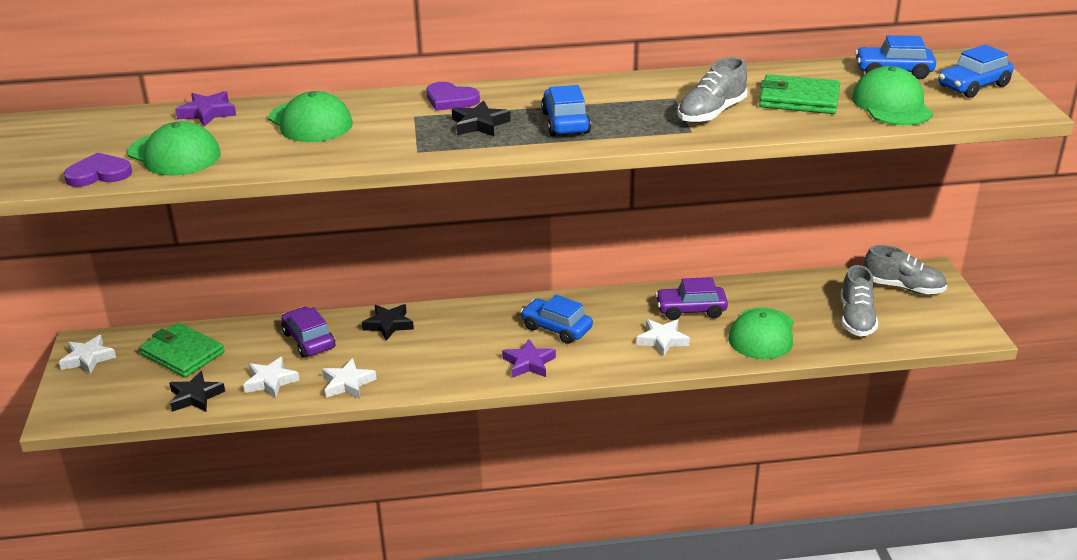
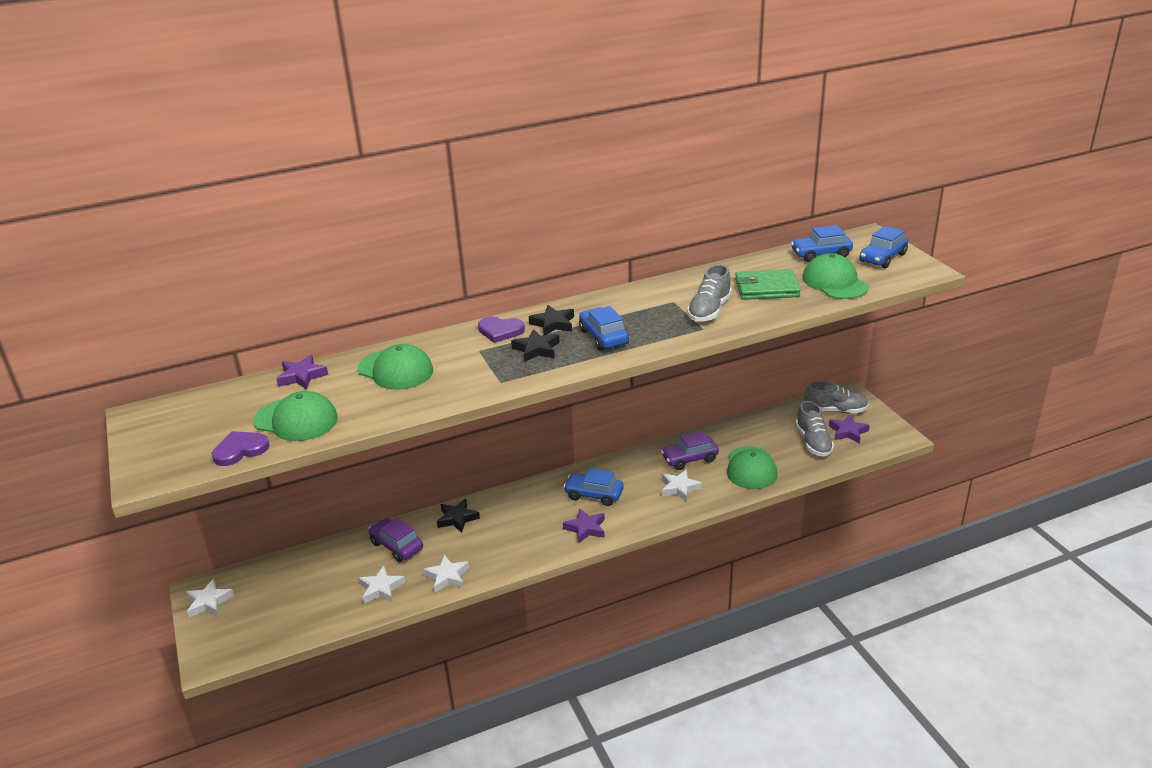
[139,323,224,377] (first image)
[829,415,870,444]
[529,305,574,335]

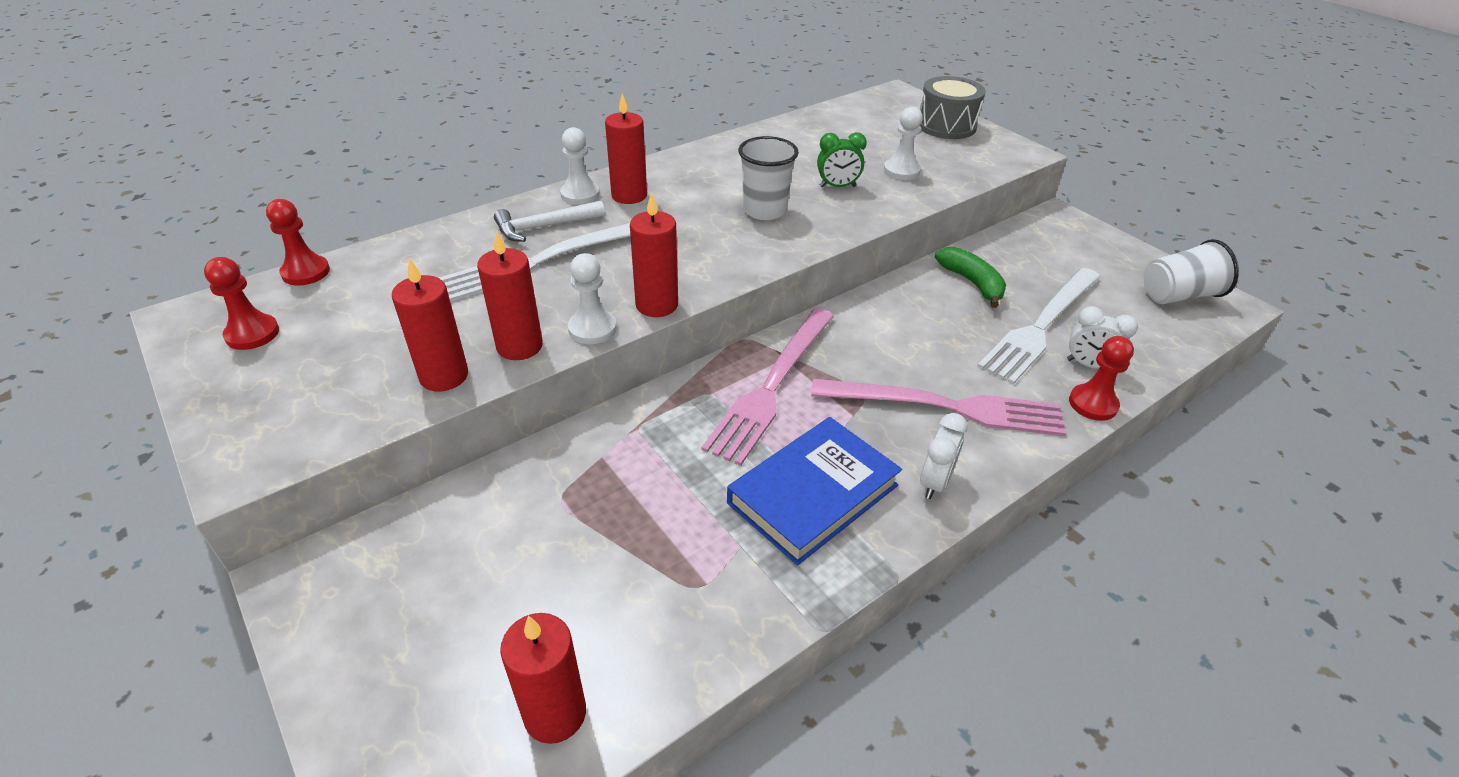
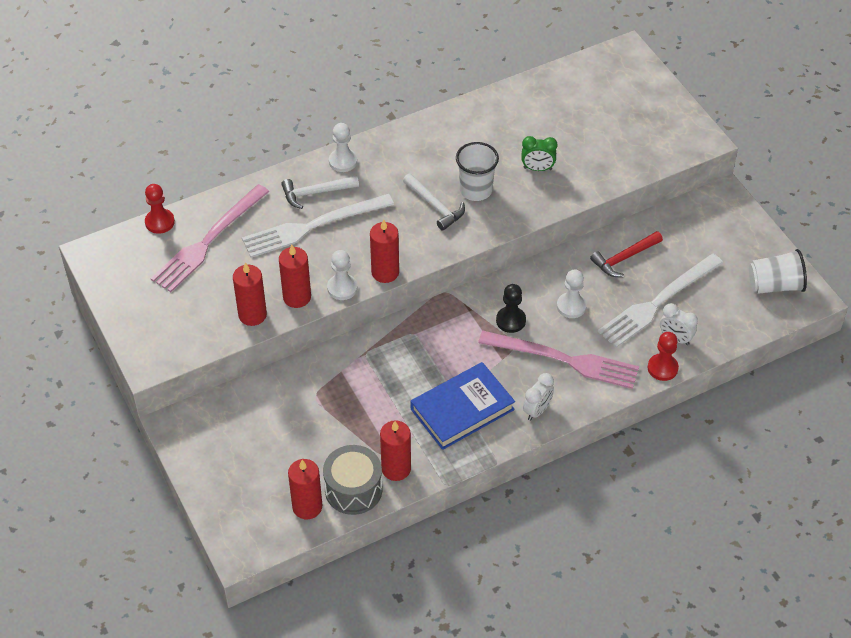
[204,257,279,350] (first image)
[403,173,465,231]
[496,284,526,333]
[380,420,411,481]
[151,184,269,292]
[557,270,587,318]
[323,445,382,515]
[590,231,663,277]

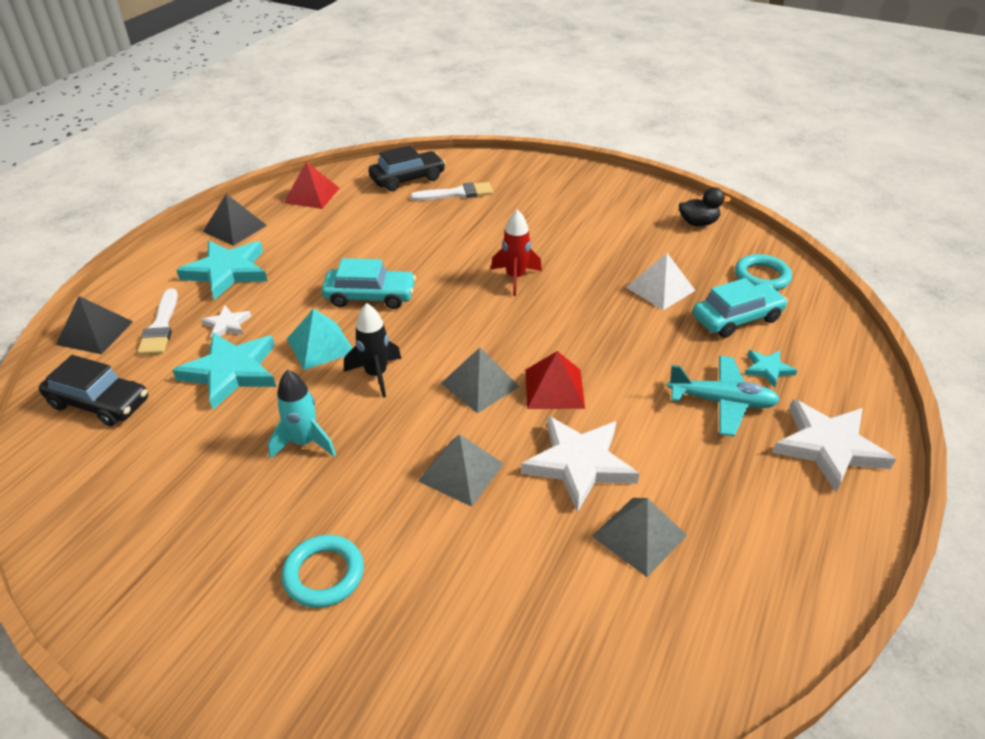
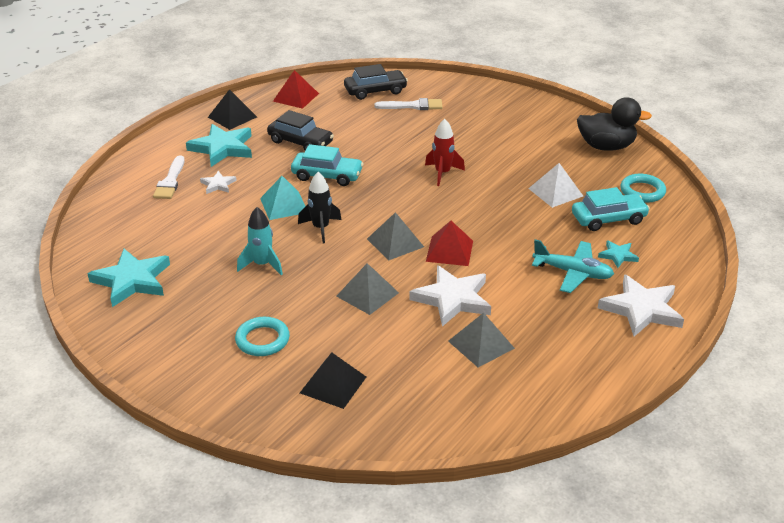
[267,110,334,150]
[300,352,366,409]
[87,249,170,307]
[577,97,652,151]

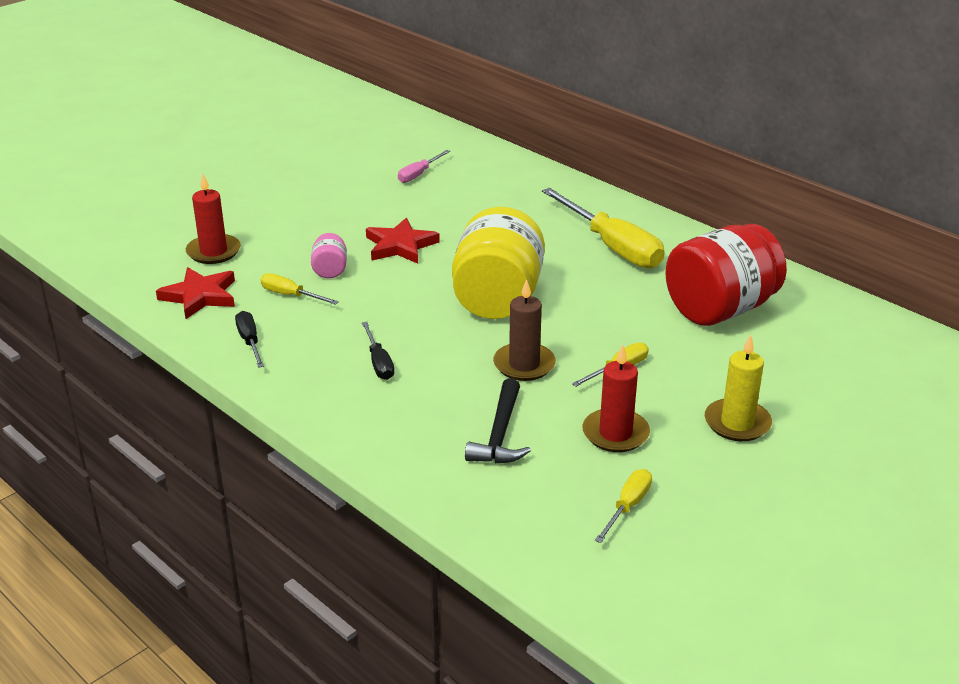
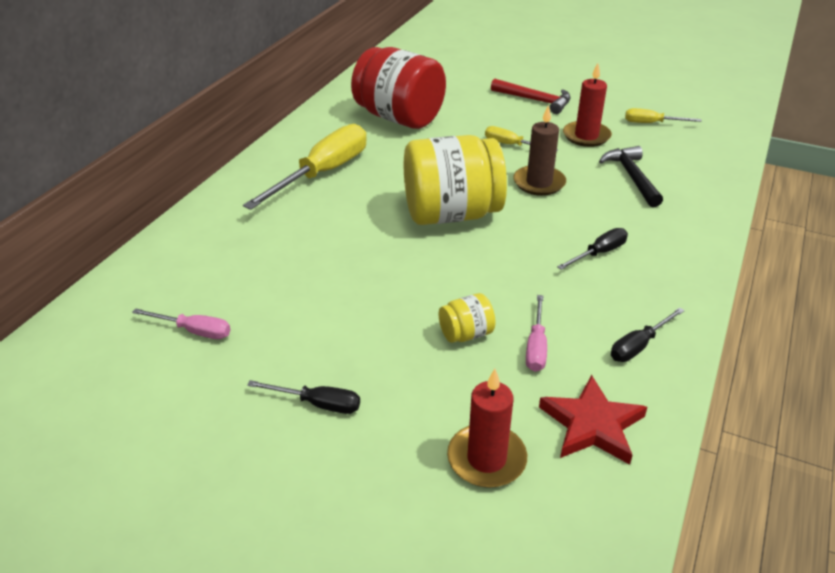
[366,218,440,264] (first image)
[247,380,360,414]
[491,79,570,114]
[526,295,547,372]
[439,293,496,343]
[599,146,663,207]

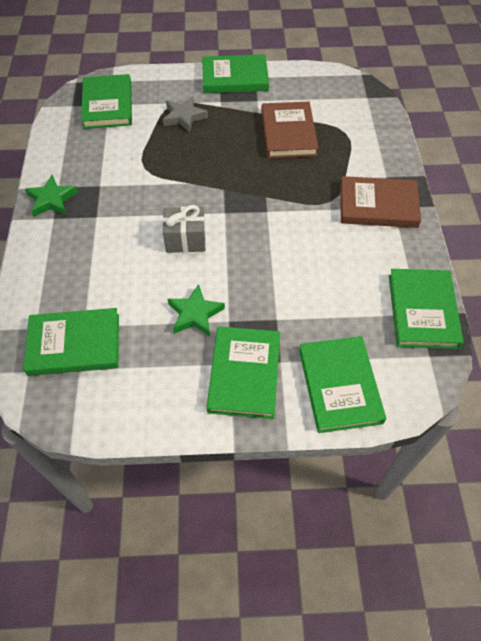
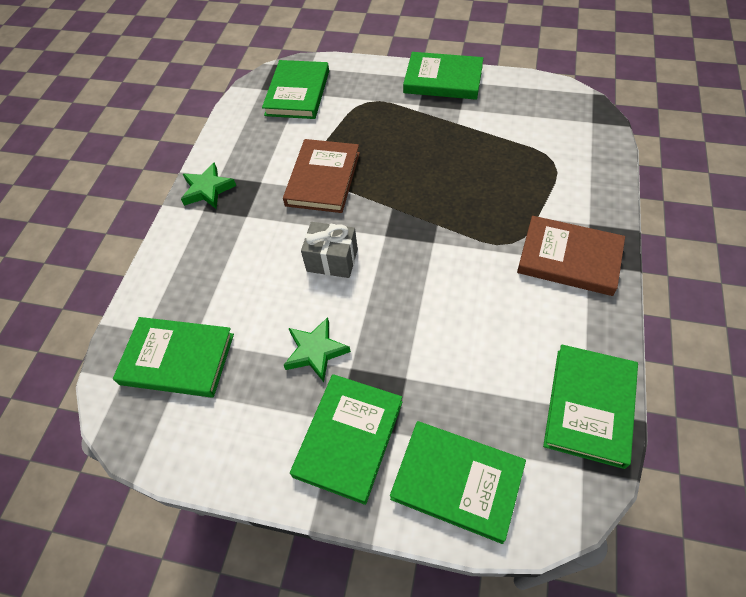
[163,96,208,133] (first image)
[283,139,360,213]
[390,421,526,544]

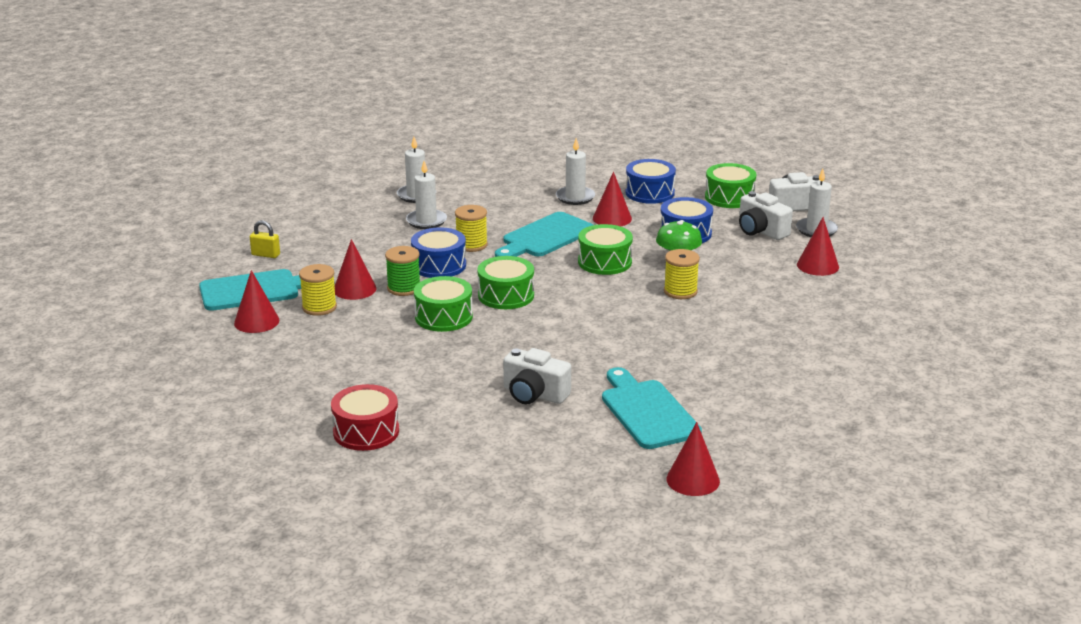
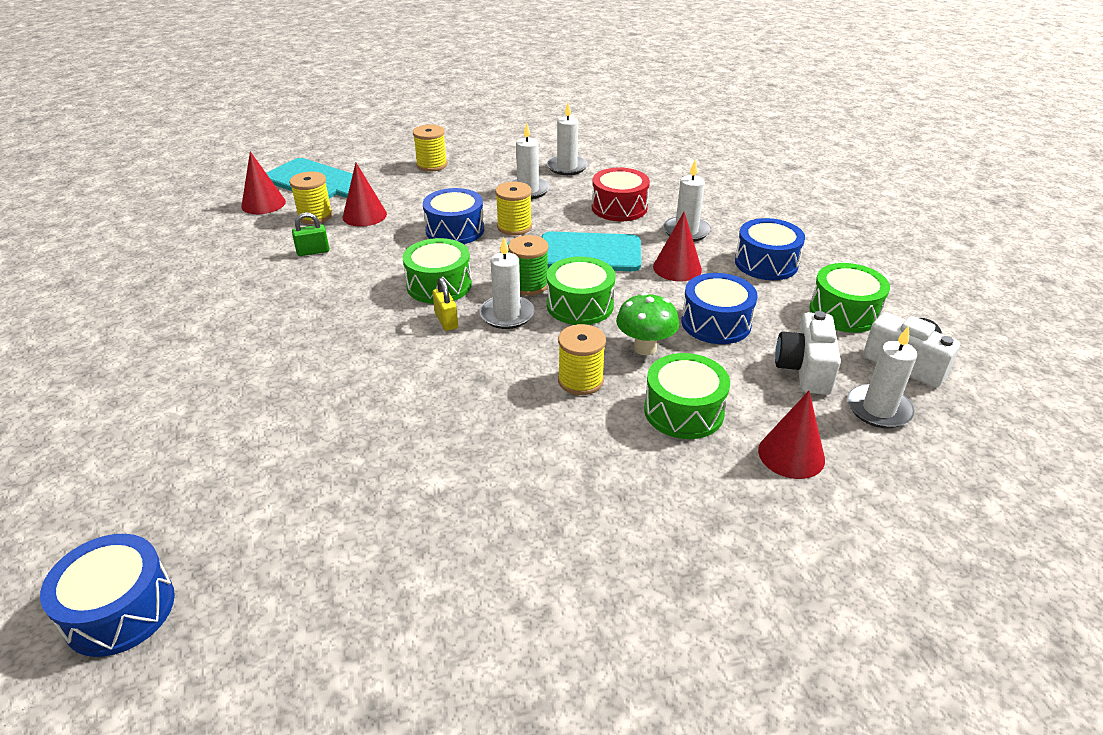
[503,348,571,404] (first image)
[602,367,702,449] (first image)
[292,212,329,256]
[413,125,447,172]
[479,237,535,329]
[433,278,458,331]
[592,168,650,221]
[508,235,549,295]
[644,353,730,439]
[40,534,175,657]

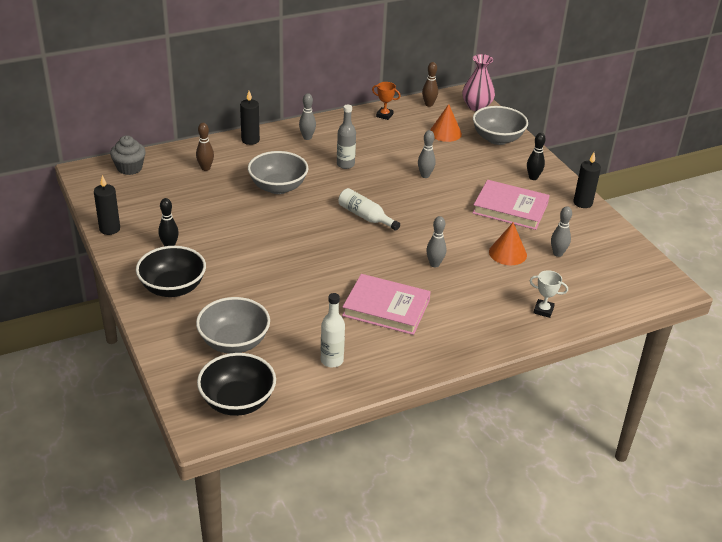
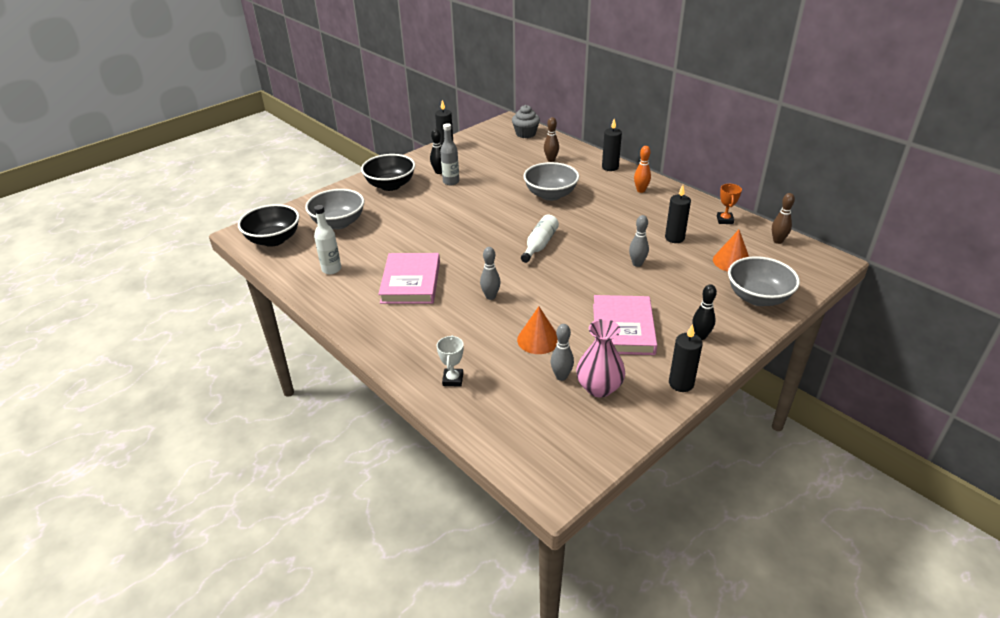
[665,185,691,243]
[440,123,459,185]
[576,319,625,397]
[634,146,651,193]

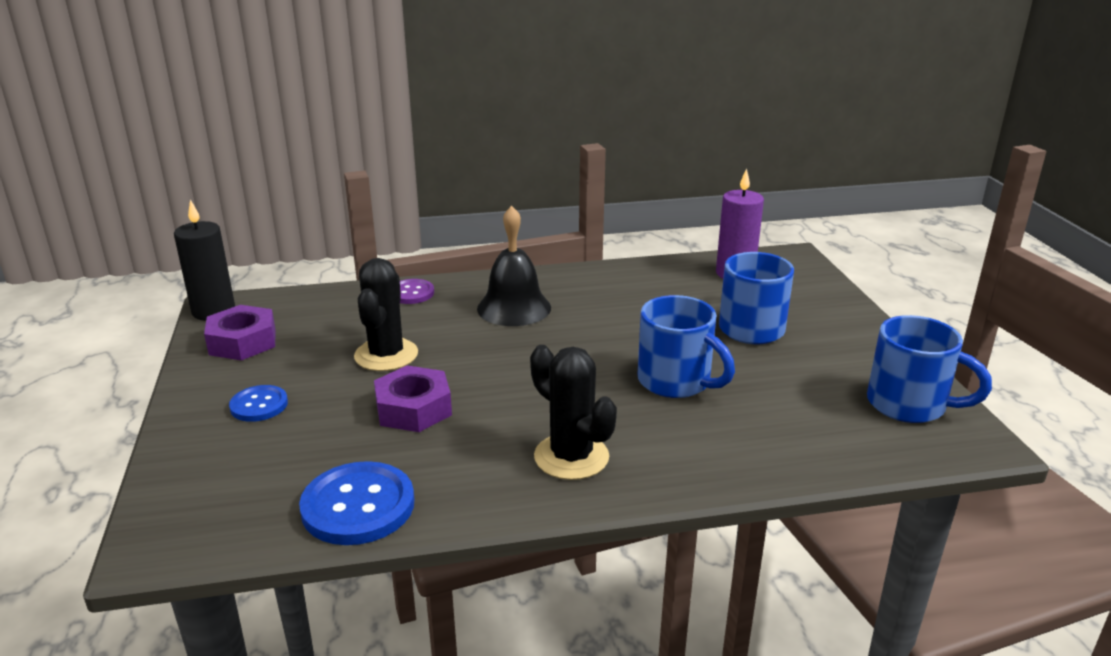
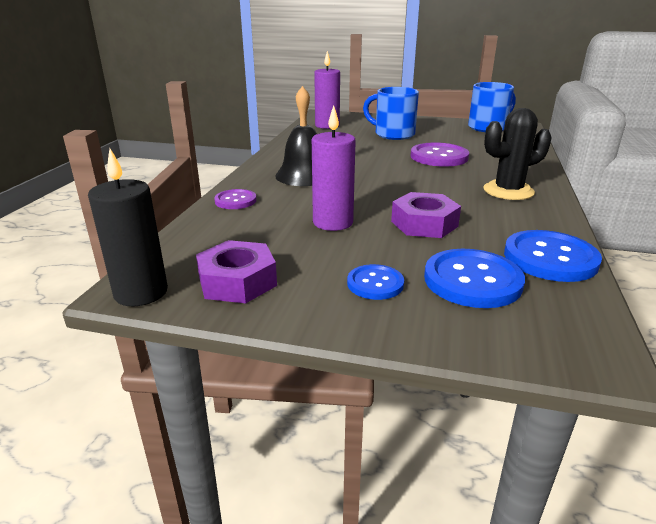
[424,249,525,308]
[312,105,356,231]
[411,143,469,167]

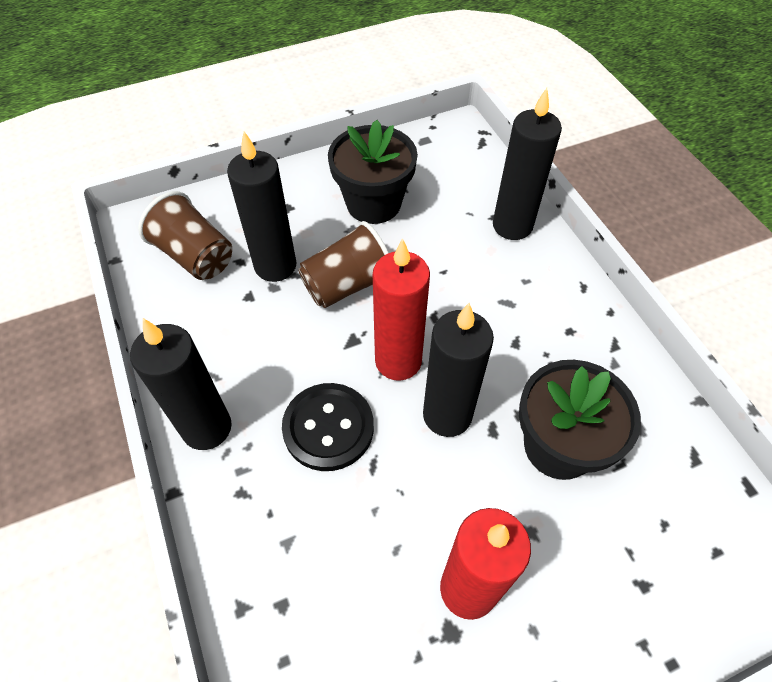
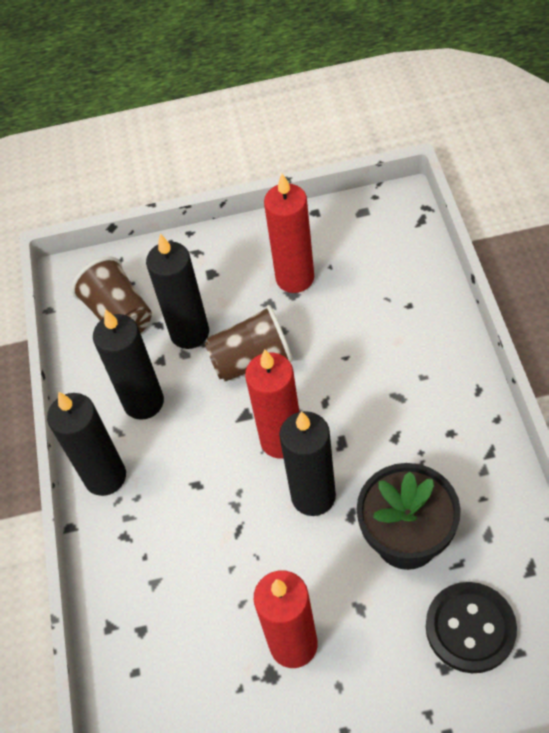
[426,582,517,673]
[93,309,164,420]
[264,174,314,293]

